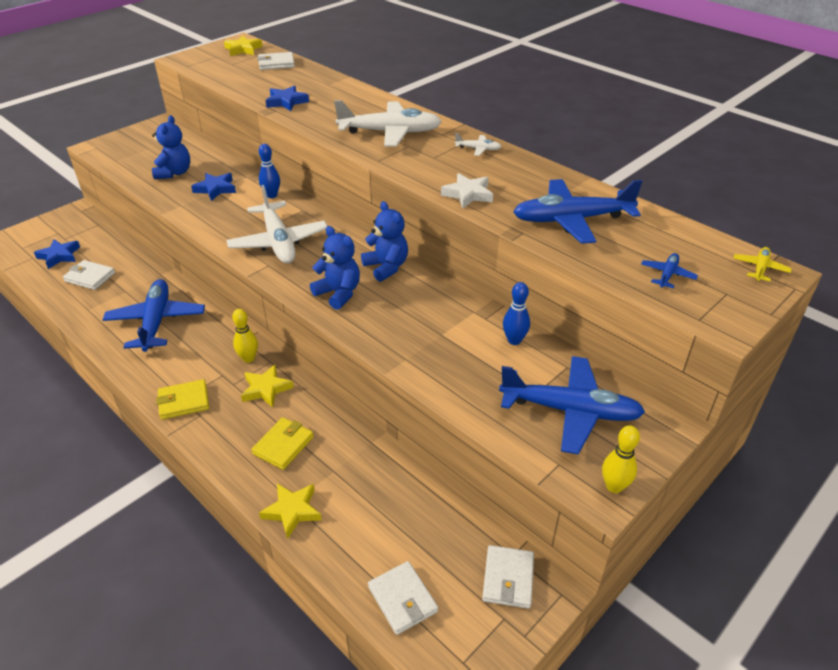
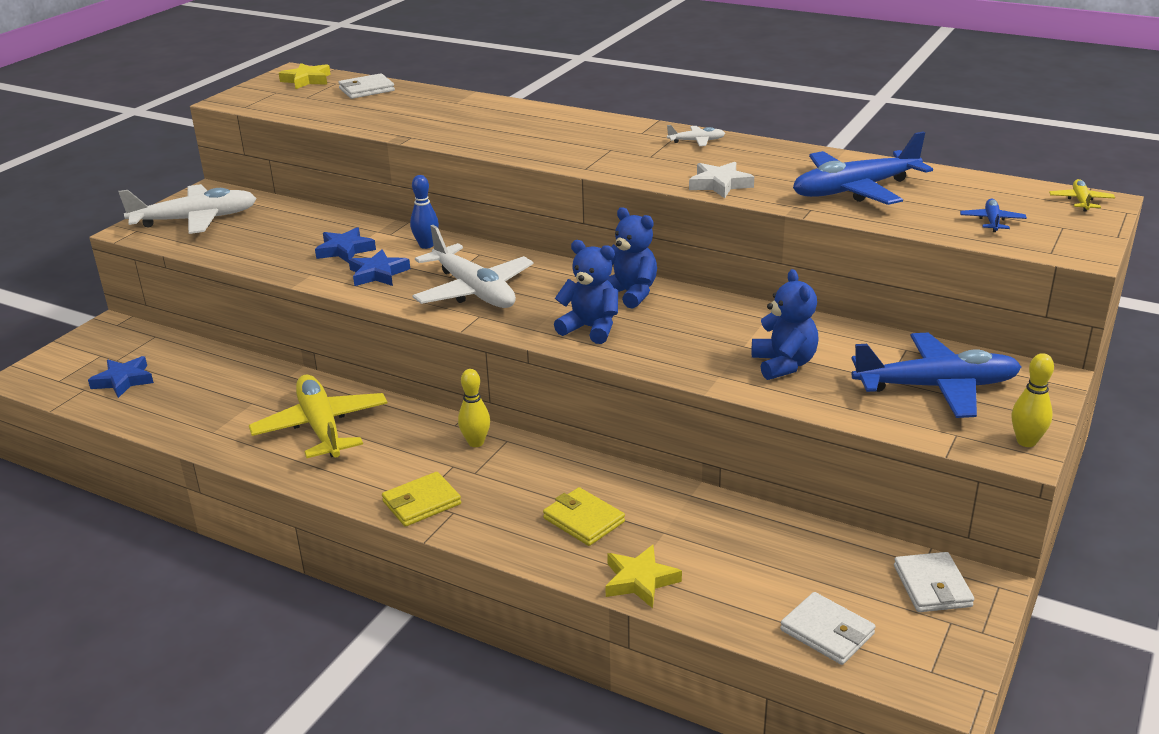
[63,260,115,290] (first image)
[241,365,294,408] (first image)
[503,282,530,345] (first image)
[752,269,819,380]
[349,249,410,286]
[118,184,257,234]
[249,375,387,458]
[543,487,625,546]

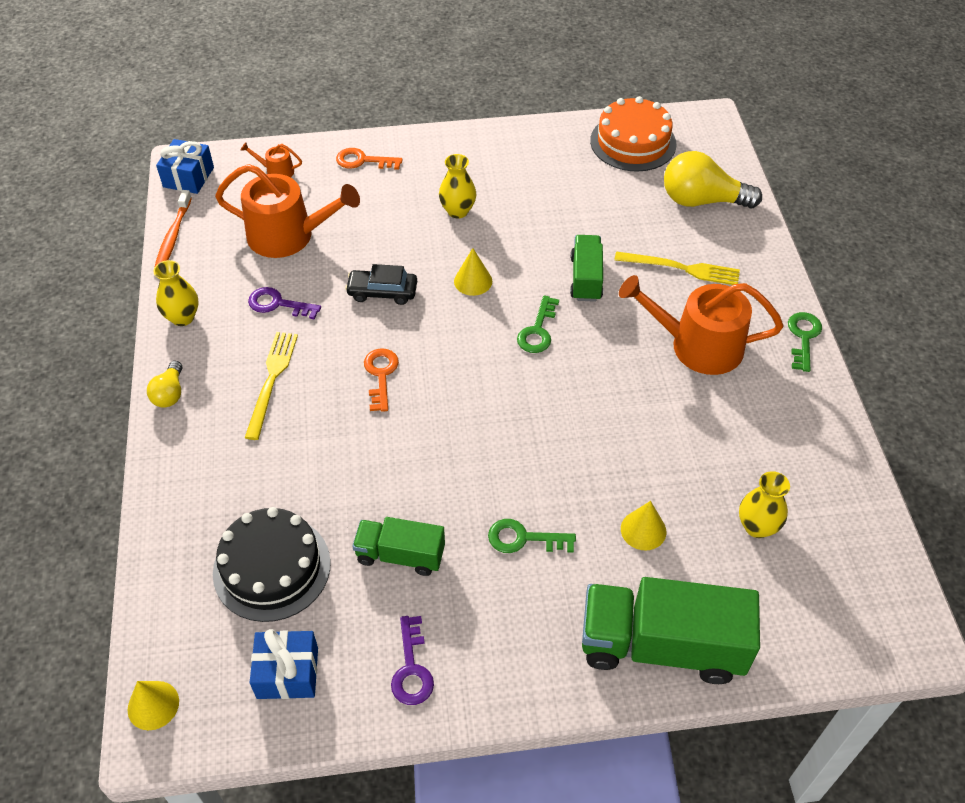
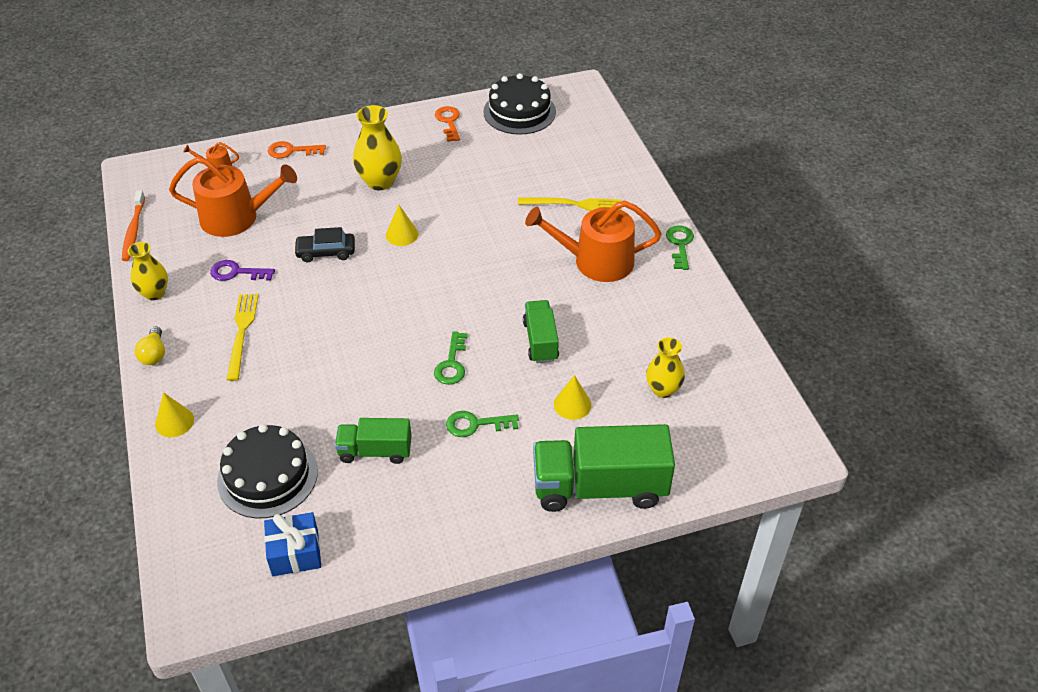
[156,139,214,194] (first image)
[391,616,434,705] (first image)
[664,151,762,209] (first image)
[155,392,194,437]
[435,106,460,142]
[434,331,468,385]
[523,300,559,363]
[483,73,556,135]
[353,105,402,190]

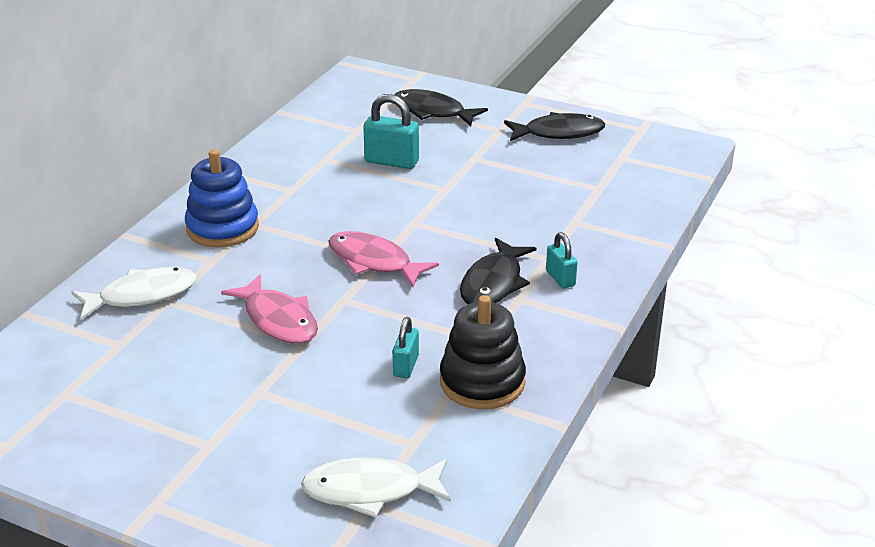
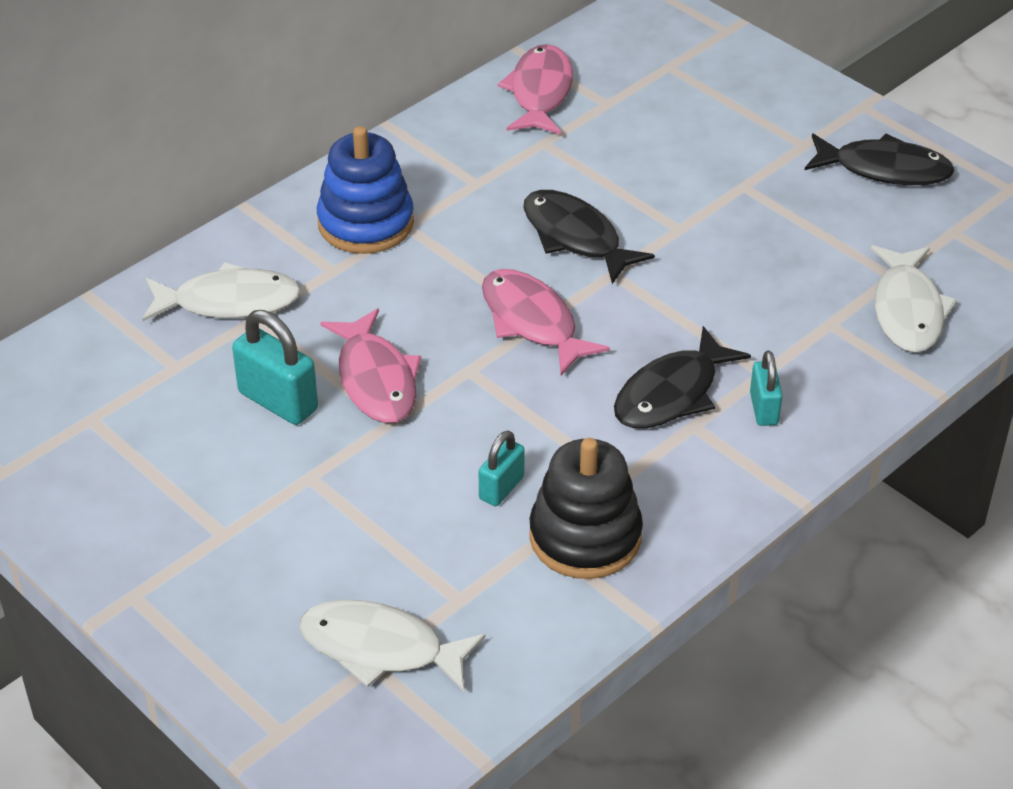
[498,44,573,135]
[871,245,957,353]
[232,310,318,425]
[523,190,655,284]

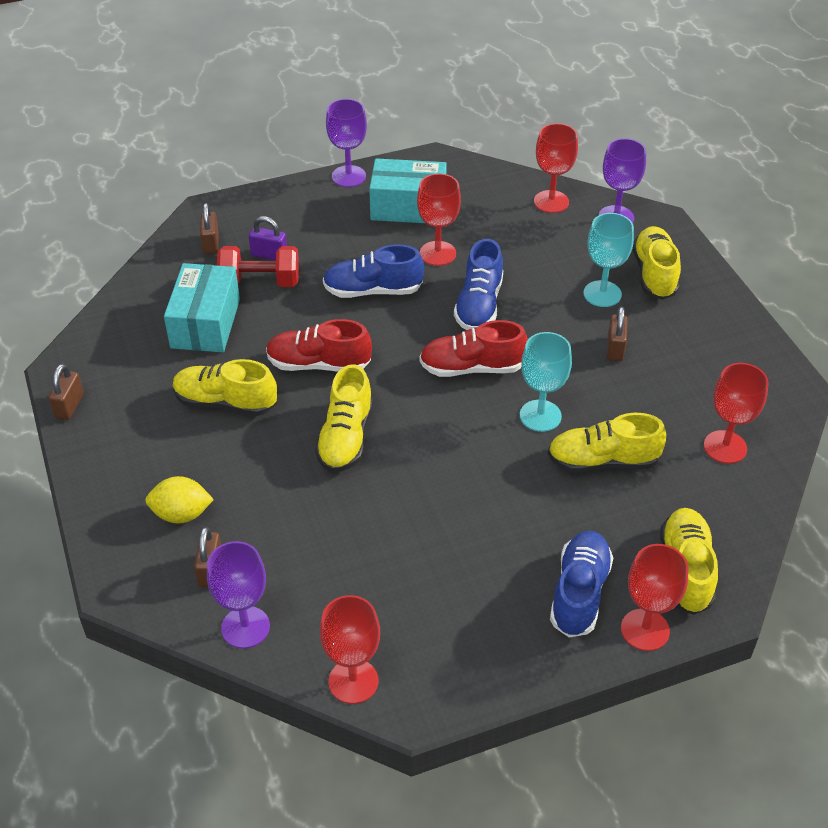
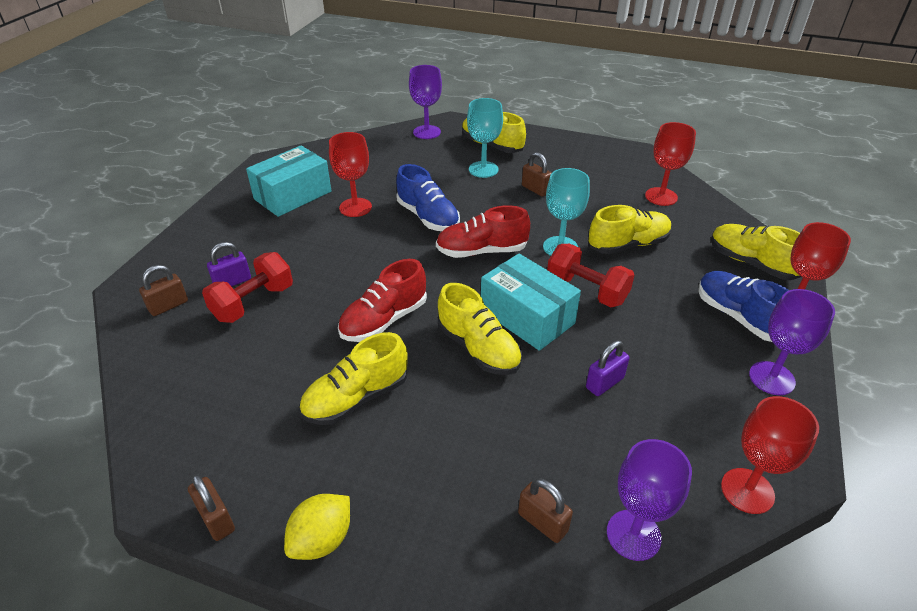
[323,244,424,298] (first image)
[534,123,578,213] (first image)
[547,244,634,307]
[586,341,630,396]
[284,494,350,560]
[481,253,581,351]
[749,289,835,395]
[139,265,188,316]
[436,205,530,258]
[589,205,672,254]

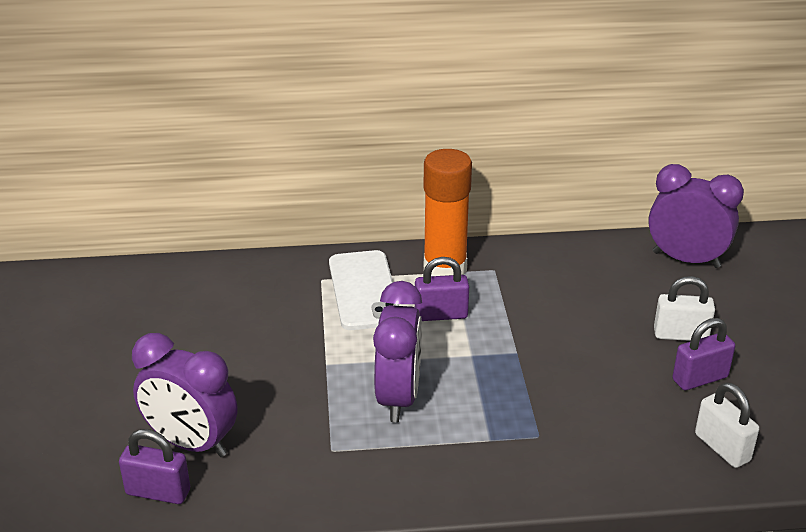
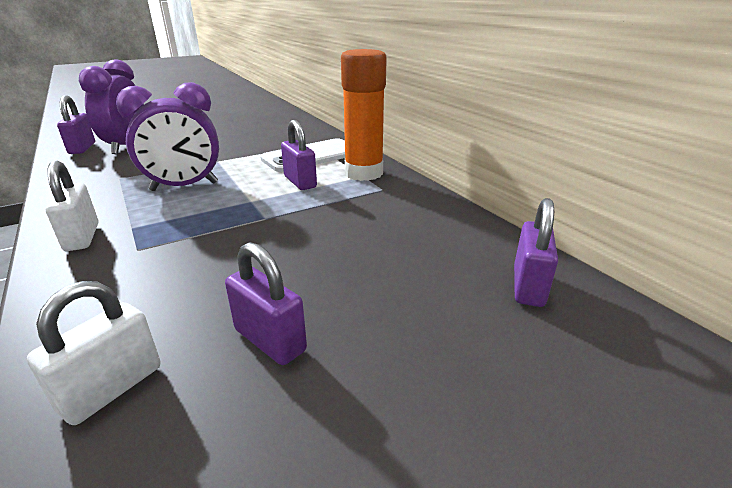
[46,160,98,251]
[514,198,558,307]

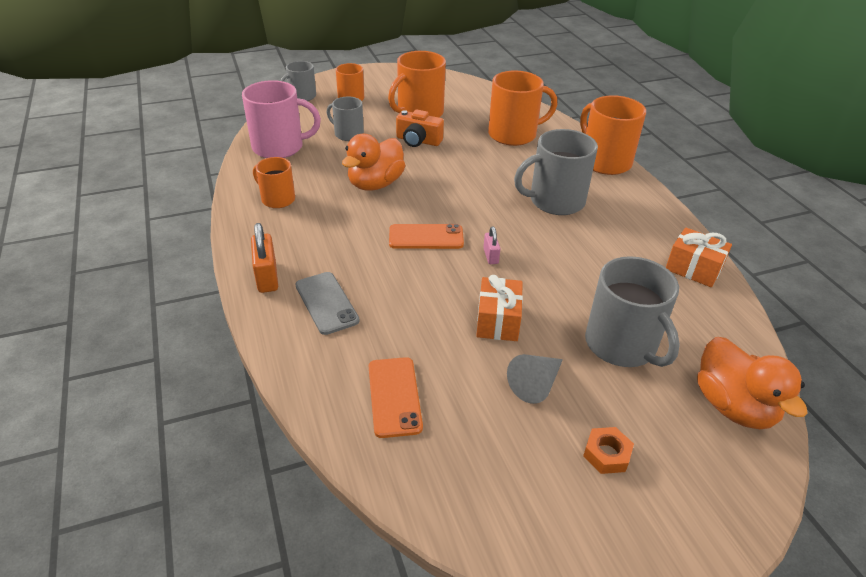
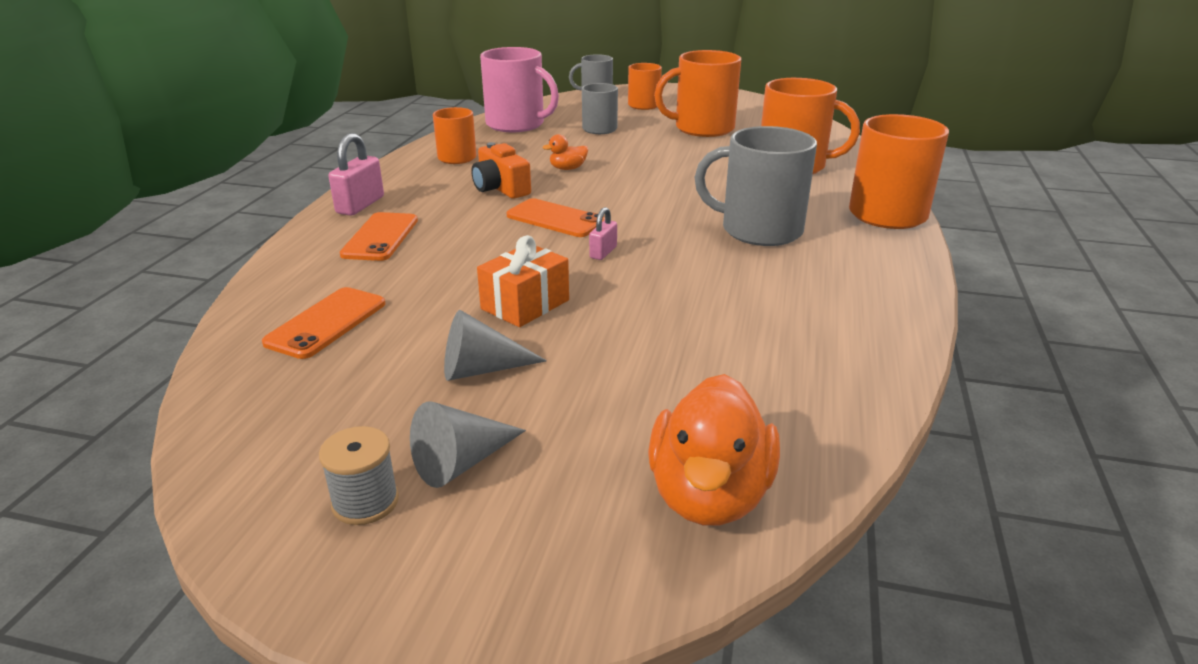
[585,256,680,367] (first image)
[666,227,732,287] (first image)
[319,426,399,525]
[471,142,531,199]
[410,401,526,488]
[328,133,384,216]
[340,212,418,261]
[543,134,588,170]

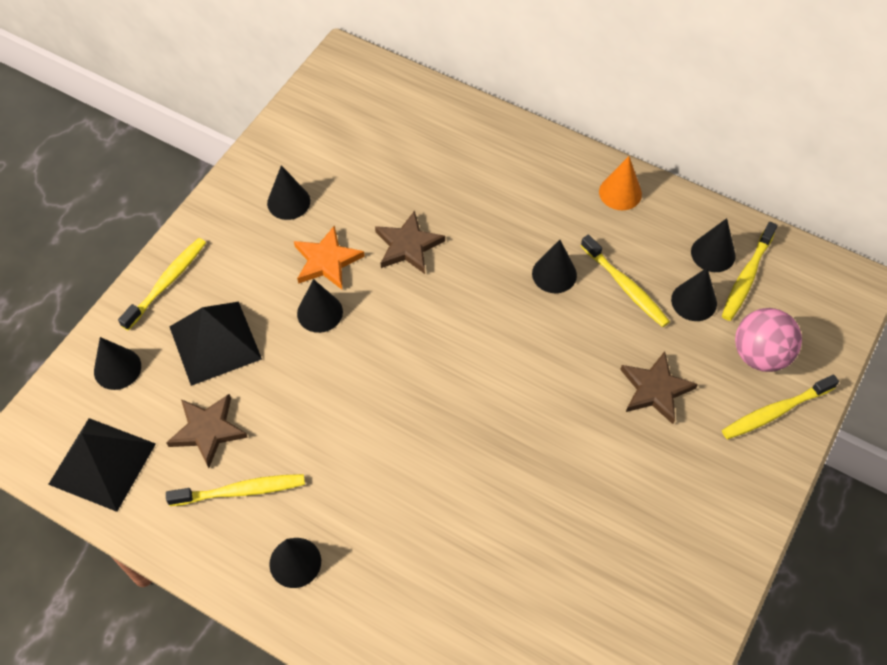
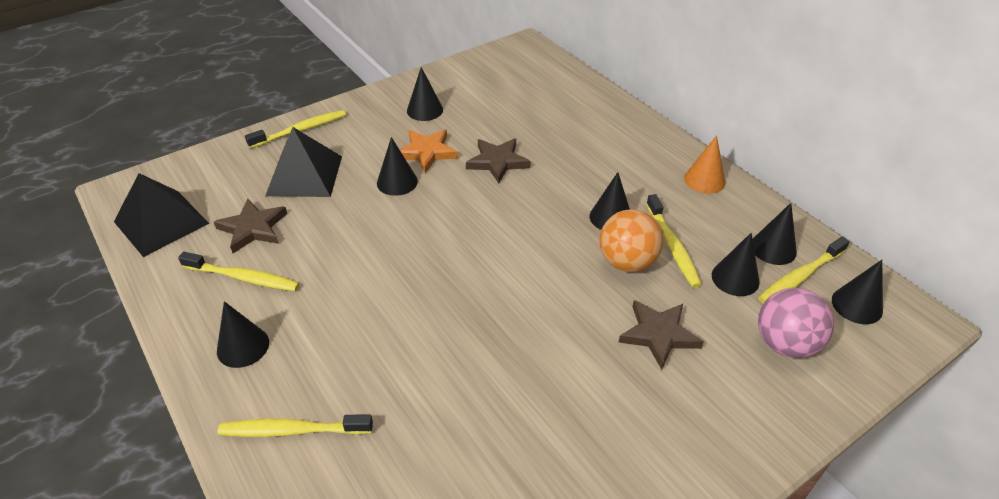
[599,209,663,272]
[832,260,883,324]
[218,414,373,437]

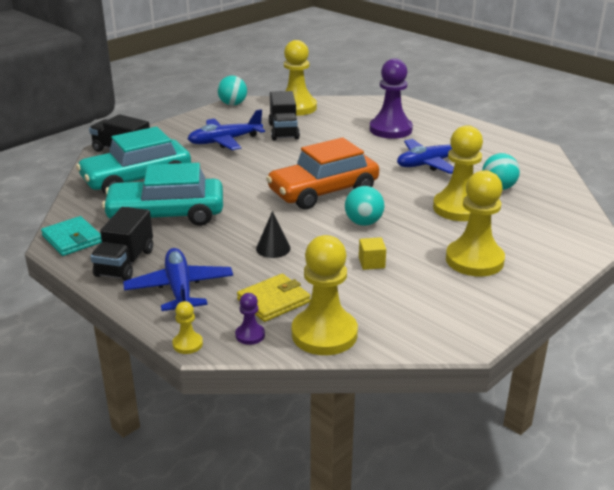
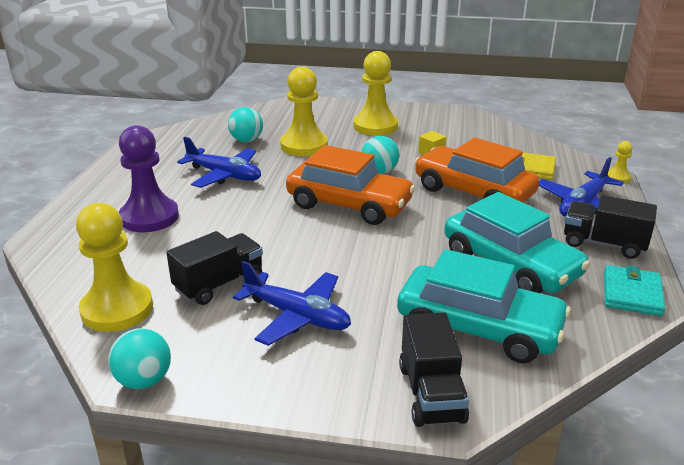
[235,293,265,345] (first image)
[292,235,358,355] (first image)
[414,138,539,203]
[564,195,657,259]

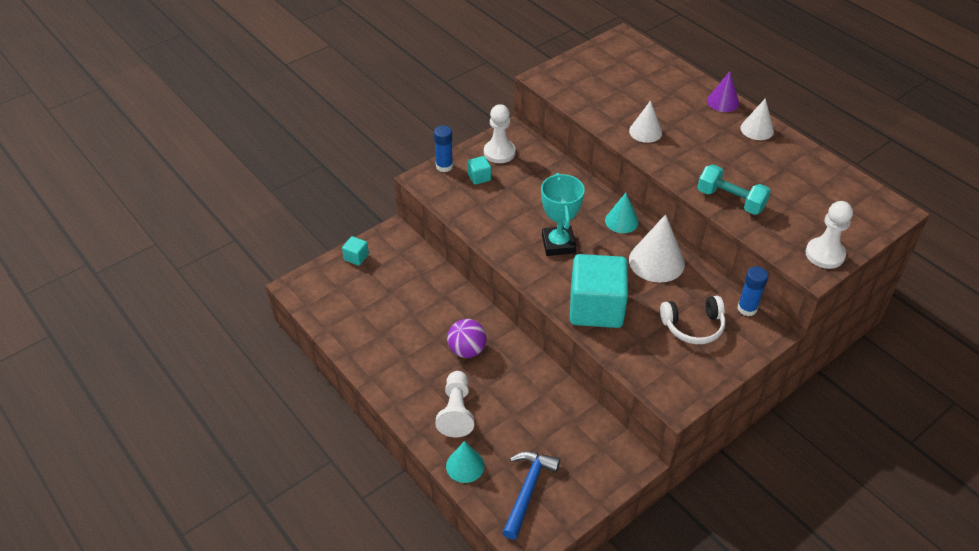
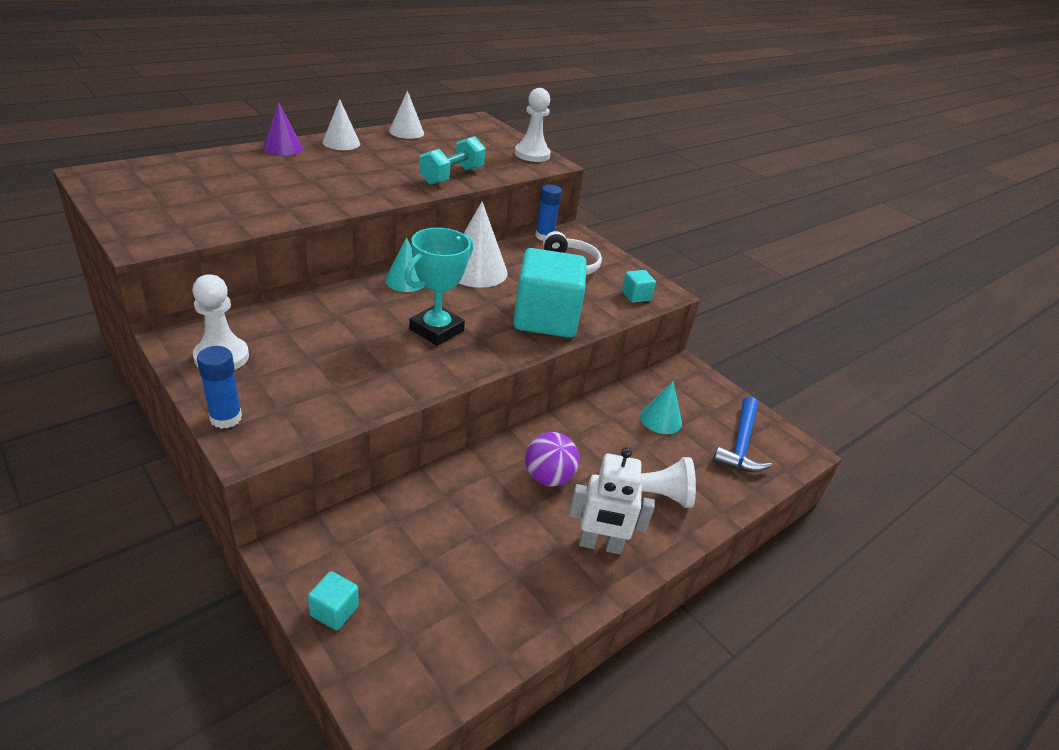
[569,447,655,554]
[640,381,682,434]
[622,270,656,303]
[389,90,424,139]
[713,397,772,473]
[405,228,473,346]

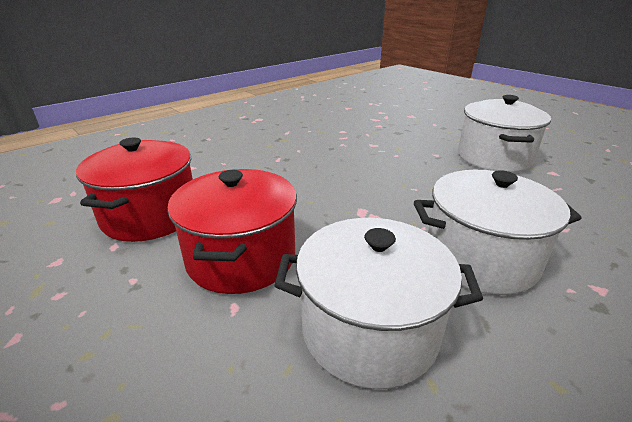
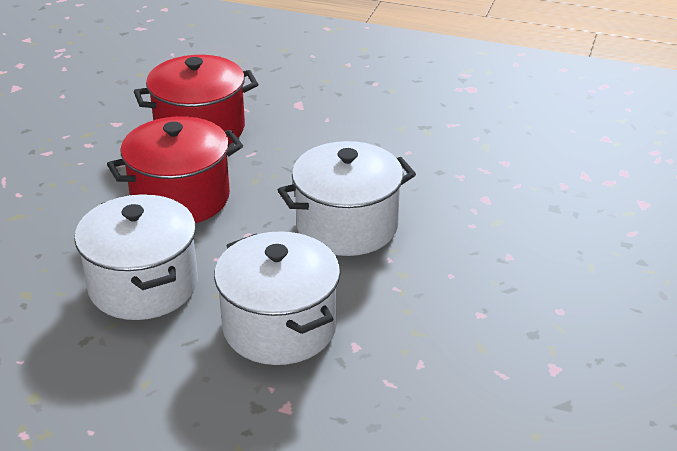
[278,141,416,256]

